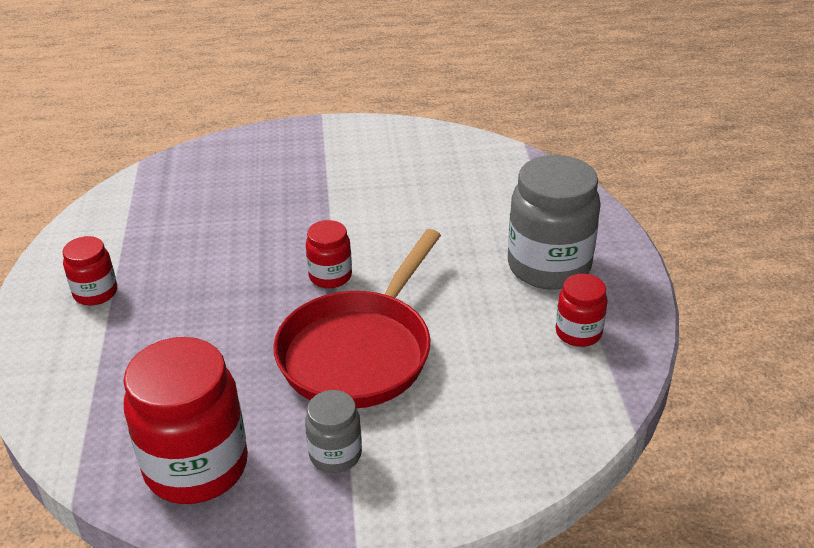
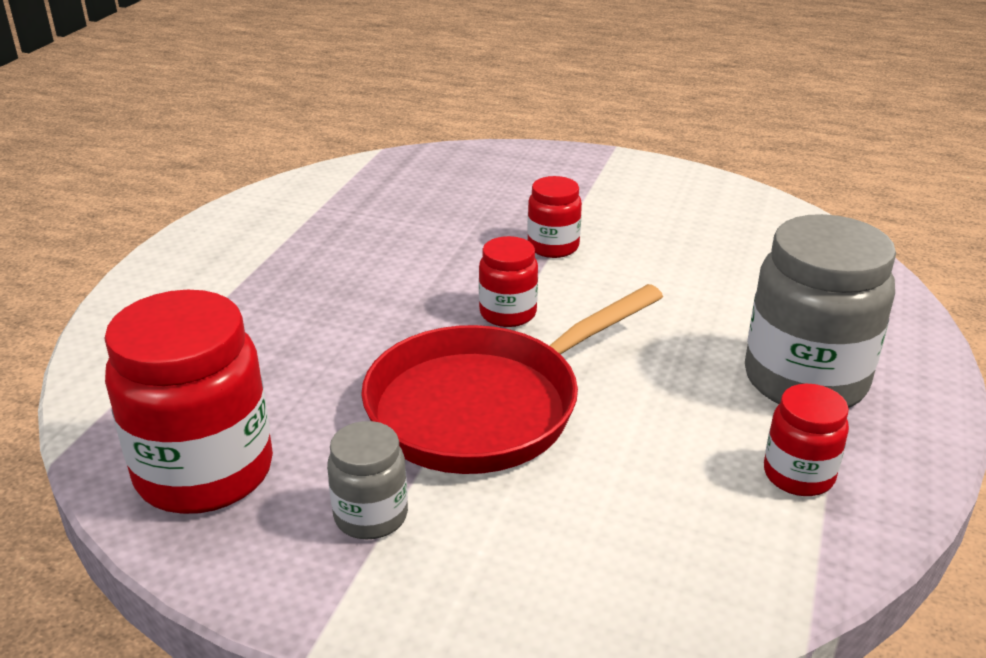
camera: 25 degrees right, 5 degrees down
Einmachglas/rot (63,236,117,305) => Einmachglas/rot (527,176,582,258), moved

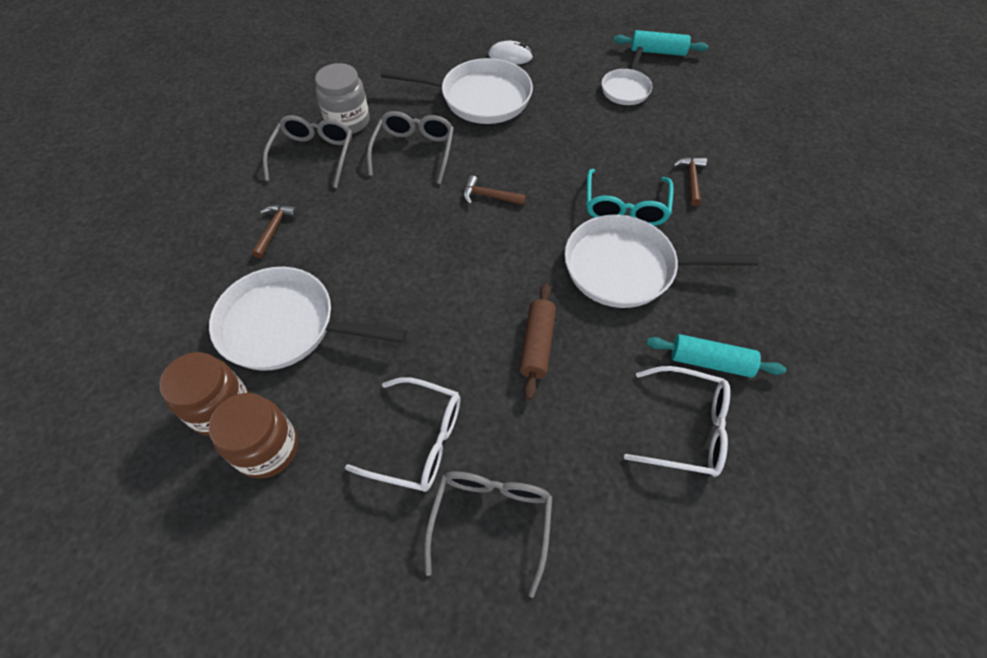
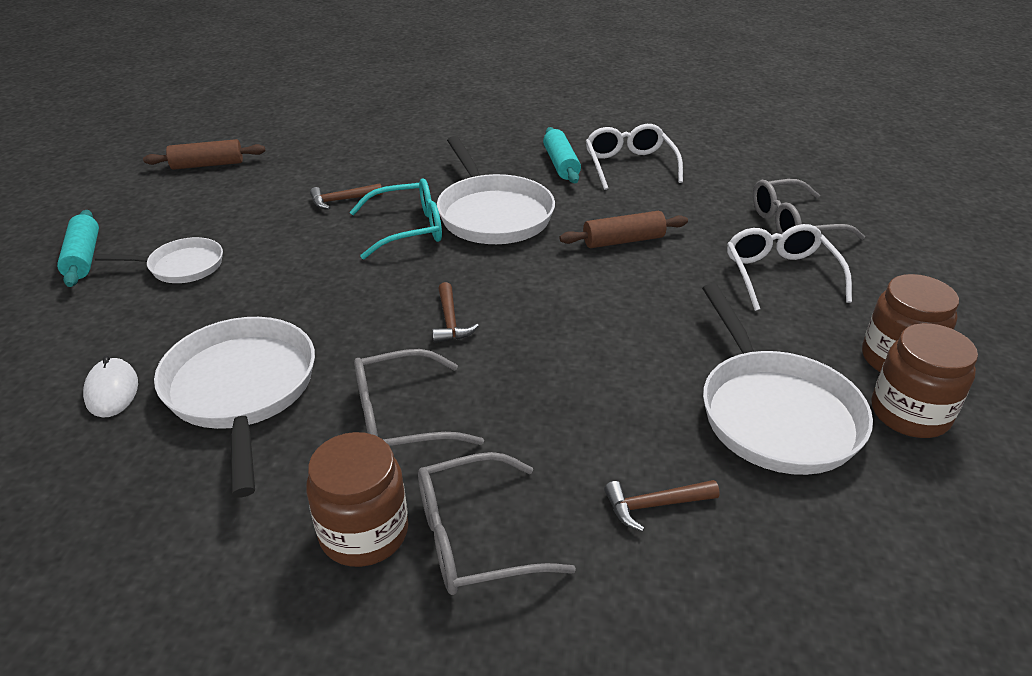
camera: 115 degrees left, 20 degrees down
Einmachglas/grau (315,63,370,134) => Einmachglas/braun (306,432,408,567)
nothing => Nudelholz/braun (143,139,265,170)

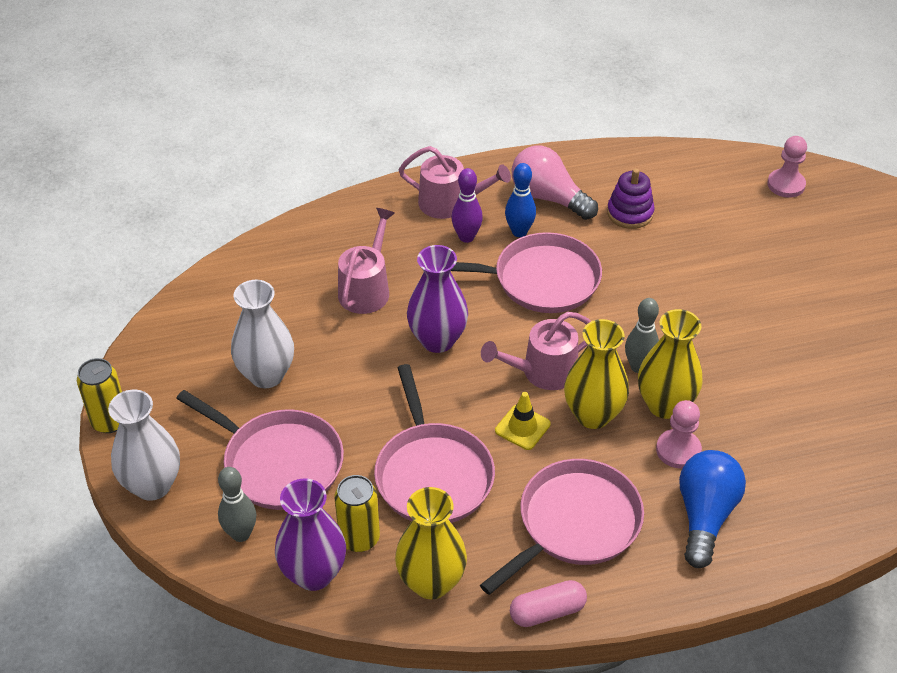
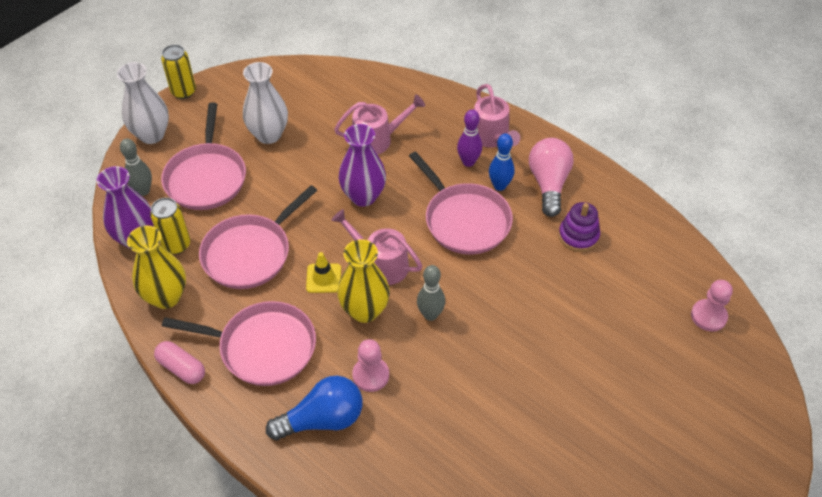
camera: 55 degrees right, 5 degrees up
Vase/gelb (638,309,702,419) => nothing

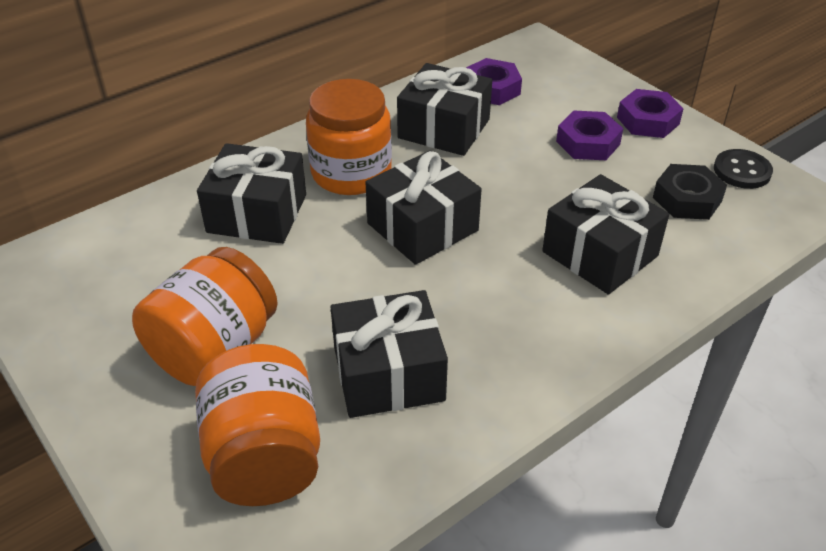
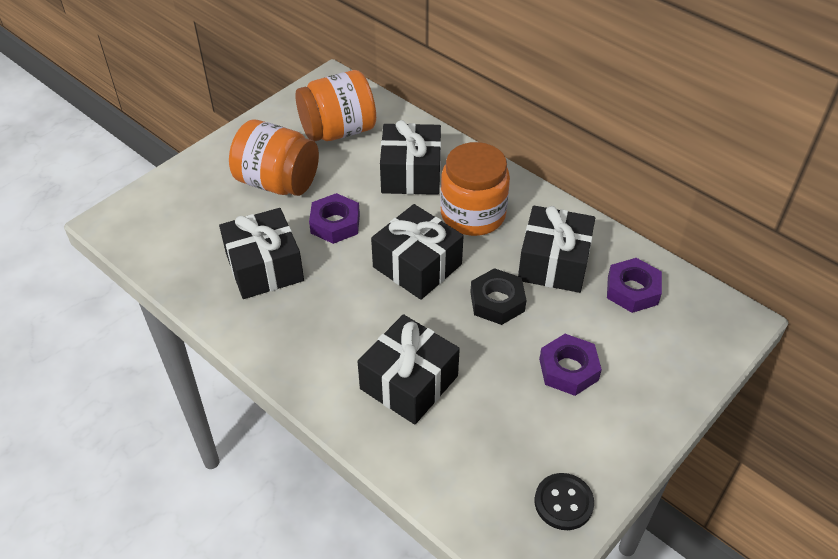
camera: 80 degrees right, 5 degrees up
Sechskantmutter/lila (617,89,684,138) => Sechskantmutter/lila (309,193,360,244), moved
Sechskantmutter/schwarz (653,164,727,220) => Sechskantmutter/schwarz (470,268,526,325), moved
Einmachglas/orange (195,344,320,506) => Einmachglas/orange (295,70,376,142), moved

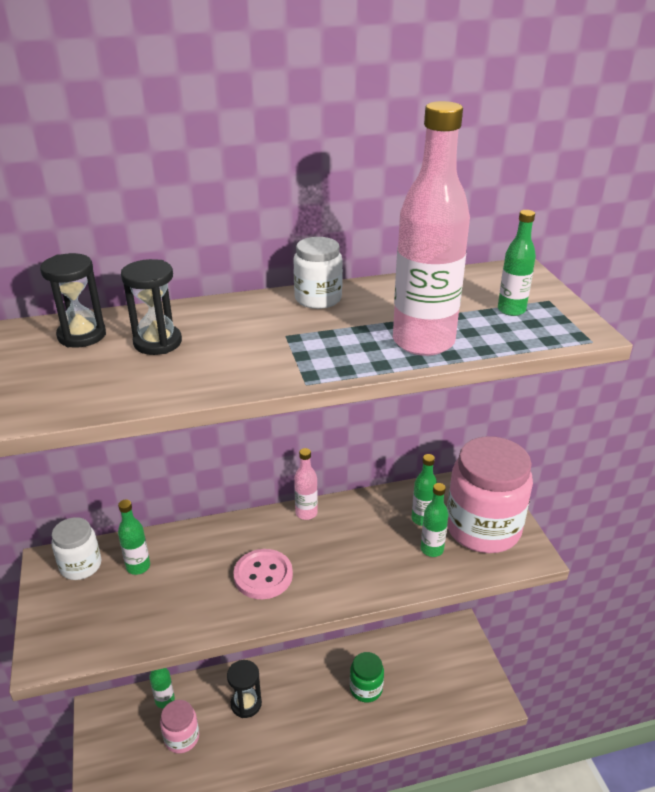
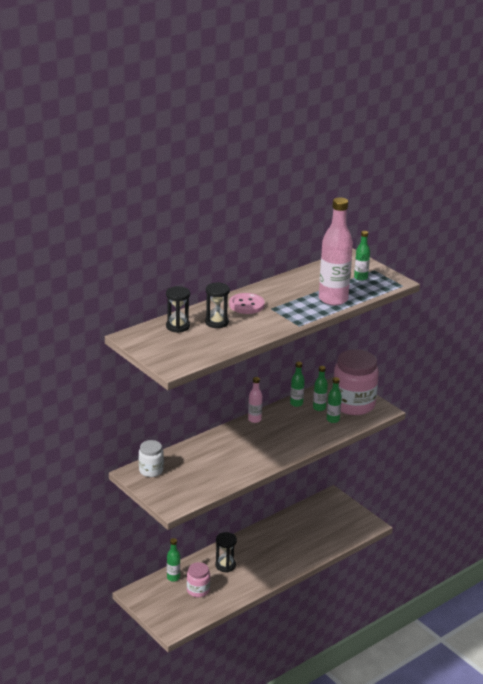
camera: 25 degrees left, 5 degrees down
Einmachglas/weiß (293,237,343,309) => nothing
Flasche/grün (118,500,150,575) => Flasche/grün (290,362,305,407), moved
Knopf/rosa (233,549,293,599) => Knopf/rosa (229,293,265,314), moved
Einmachglas/grün (350,652,384,702) => nothing

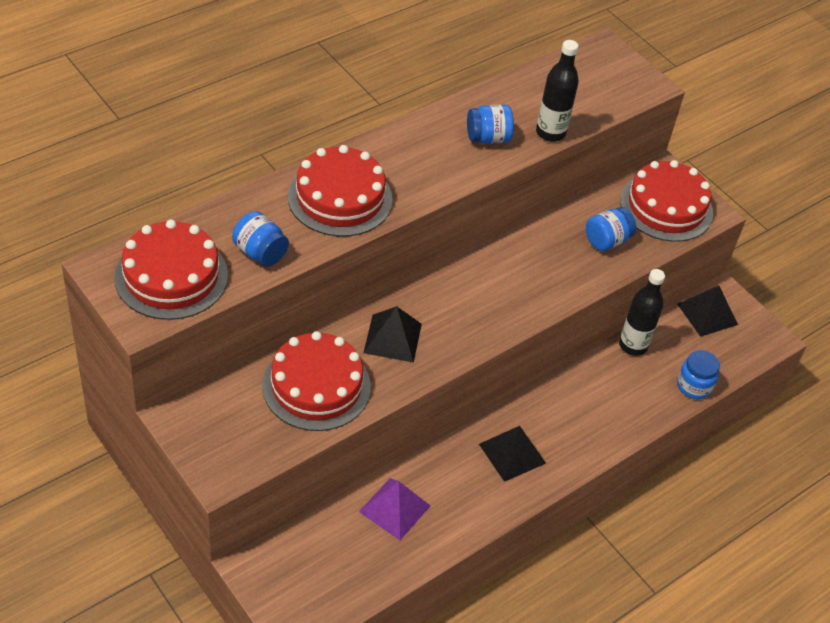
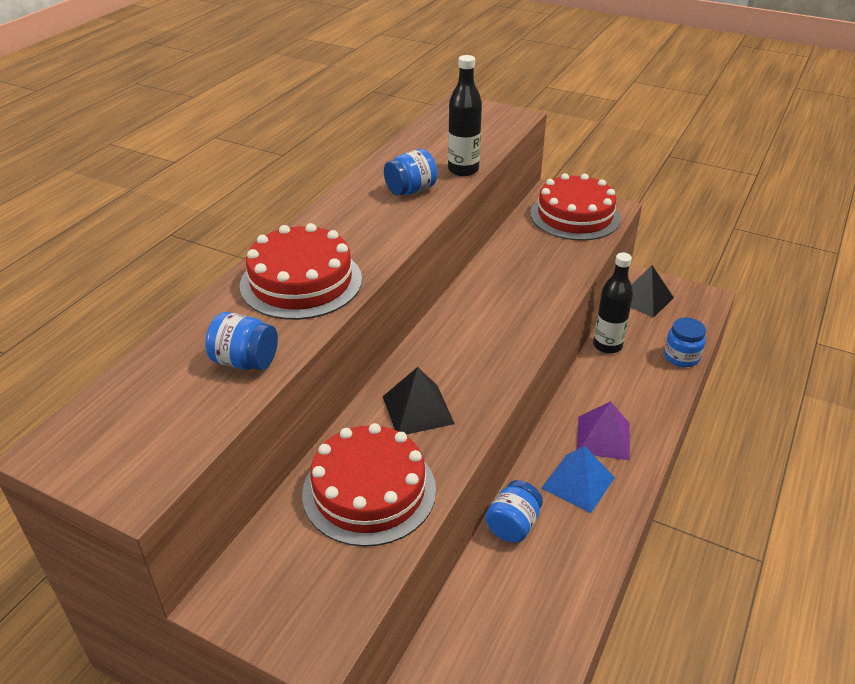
camera: 20 degrees left, 10 degrees down
Einmachglas/blau (586,207,636,251) => Einmachglas/blau (485,480,543,543), moved
Kuchen/rot (114,220,228,320) => nothing
Pyramide/schwarz (479,426,546,482) => Pyramide/blau (542,446,615,513)
Pyramide/lila (359,478,430,540) => Pyramide/lila (577,401,630,460), moved

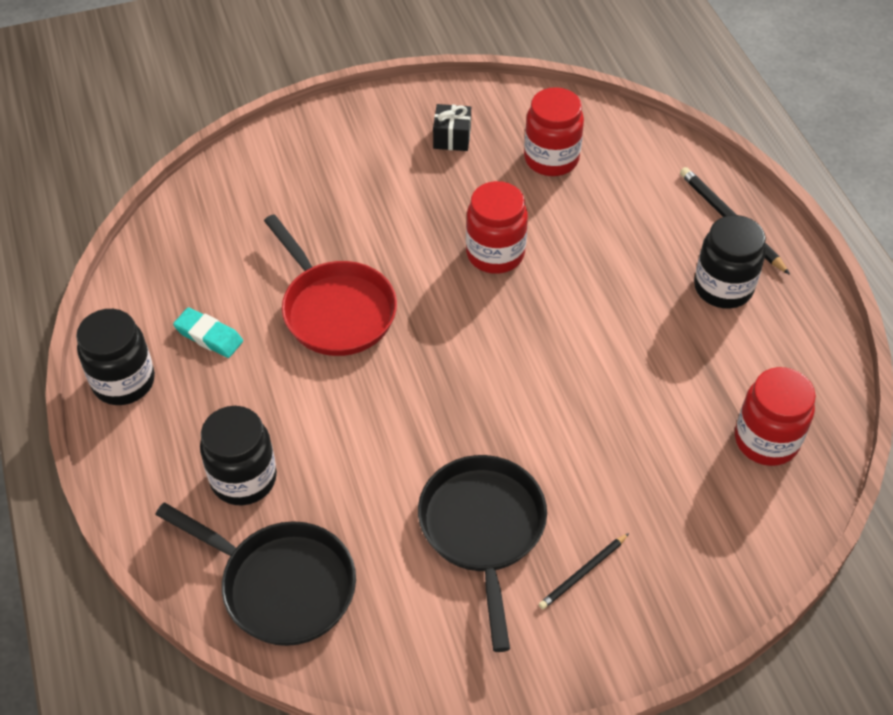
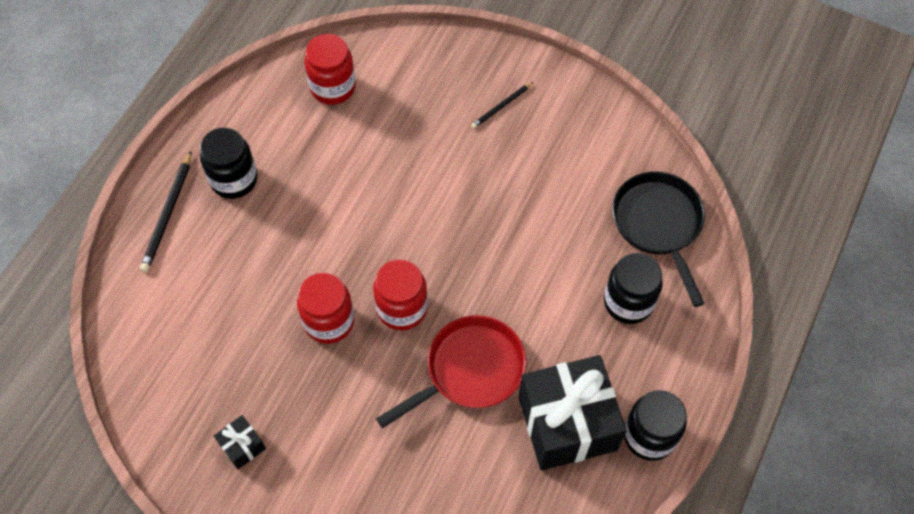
camera: 135 degrees left, 10 degrees up
Einmachglas/rot (524,87,584,176) => Einmachglas/rot (373,259,428,330), moved
Pfanne/rot (264,214,397,356) => Pfanne/rot (376,315,526,428), 45 degrees clockwise
Radiergummi/türkis (173,307,243,358) => Geschenk/schwarz (519,355,627,470)
Pfanne/schwarz (418,455,547,652) => nothing
Bleistift/schwarz (539,533,629,609) => Bleistift/schwarz (471,82,533,128), 135 degrees clockwise

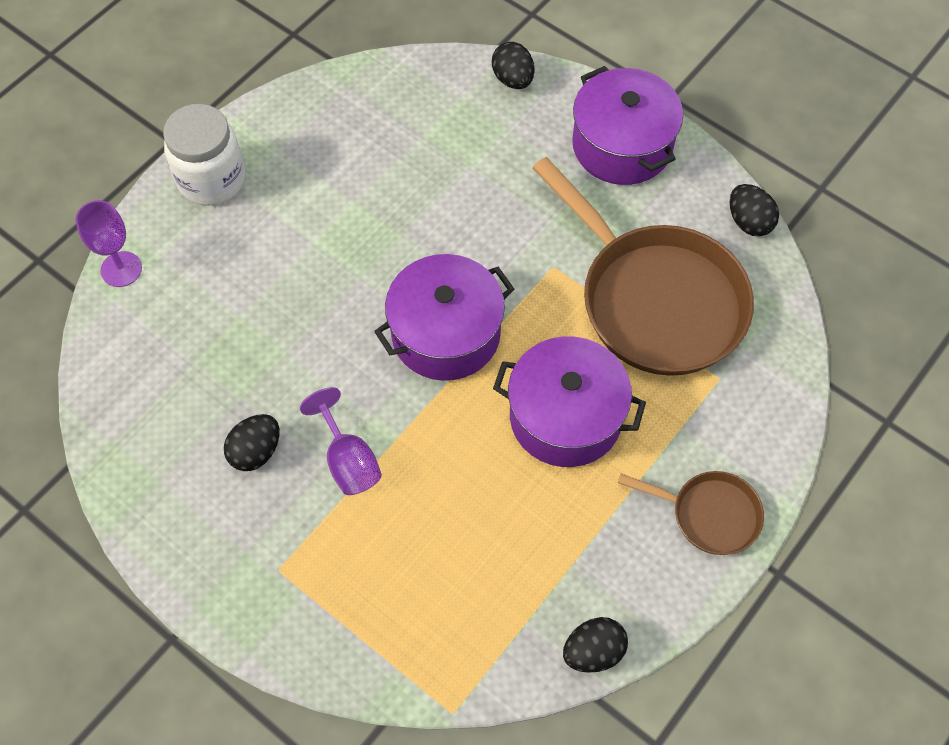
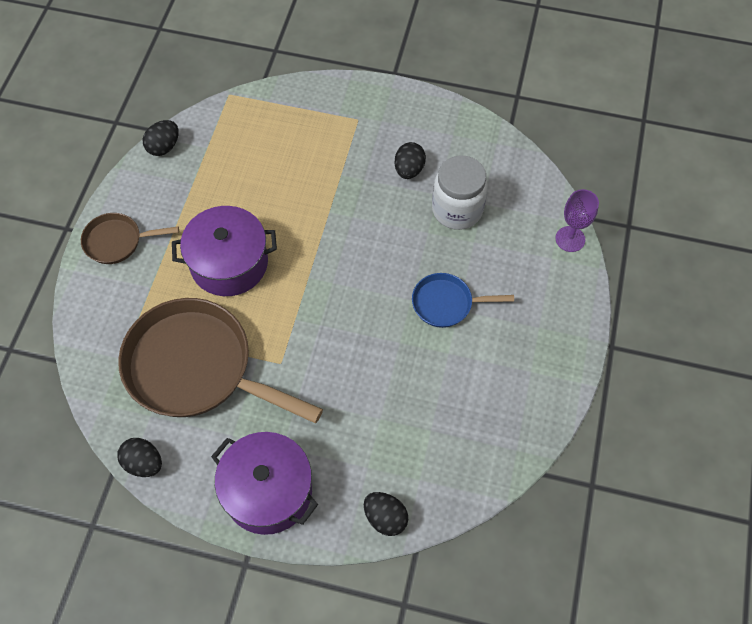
camera: 155 degrees right, 0 degrees up
Einmachglas/weiß (163,104,245,206) => Einmachglas/weiß (432,156,488,230), moved
Kochtopf/lila (374,254,514,381) => nothing
Kelch/lila (300,387,382,495) => nothing
nothing => Pfanne/blau (412,273,514,328)

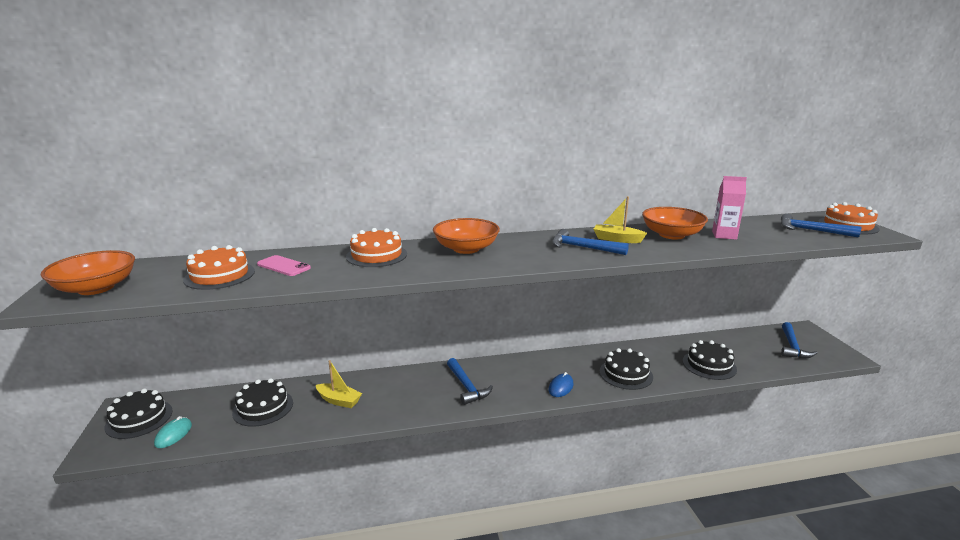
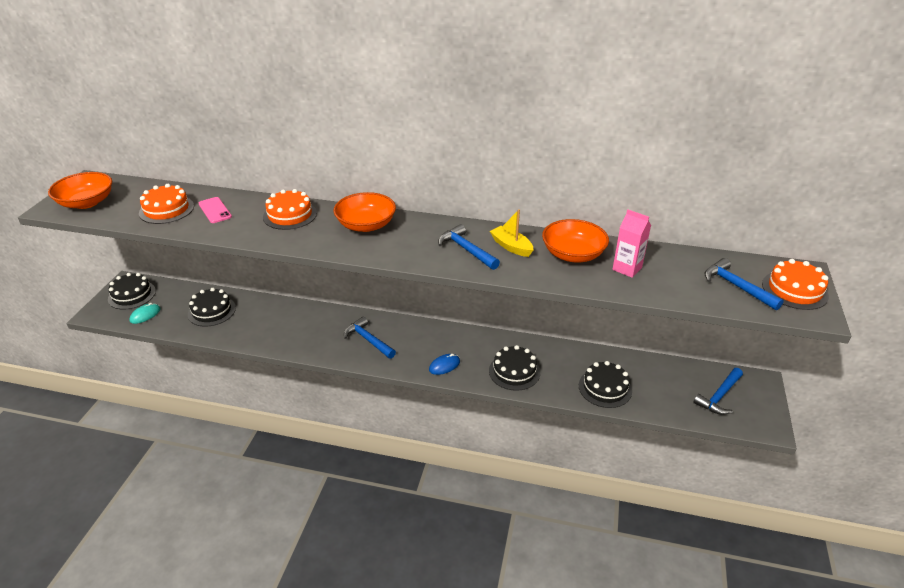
camera: 25 degrees right, 15 degrees up
Hammer/blau (447,358,493,405) => Hammer/blau (344,317,396,359), 135 degrees clockwise
Boot/gelb (316,360,362,408) => nothing

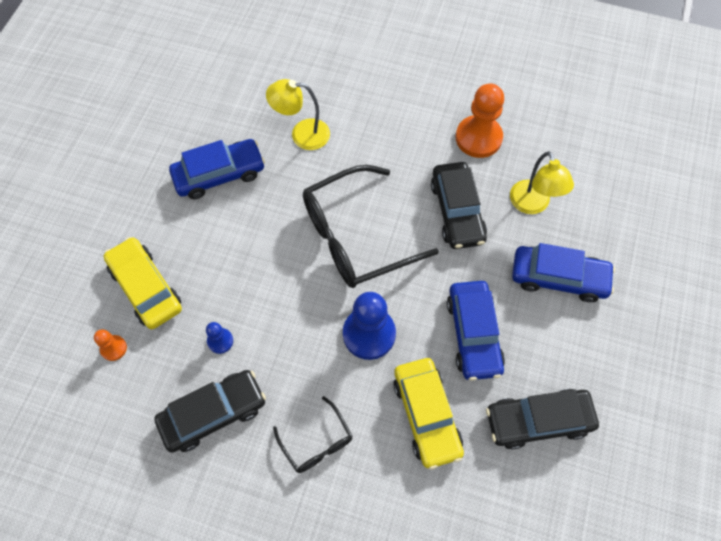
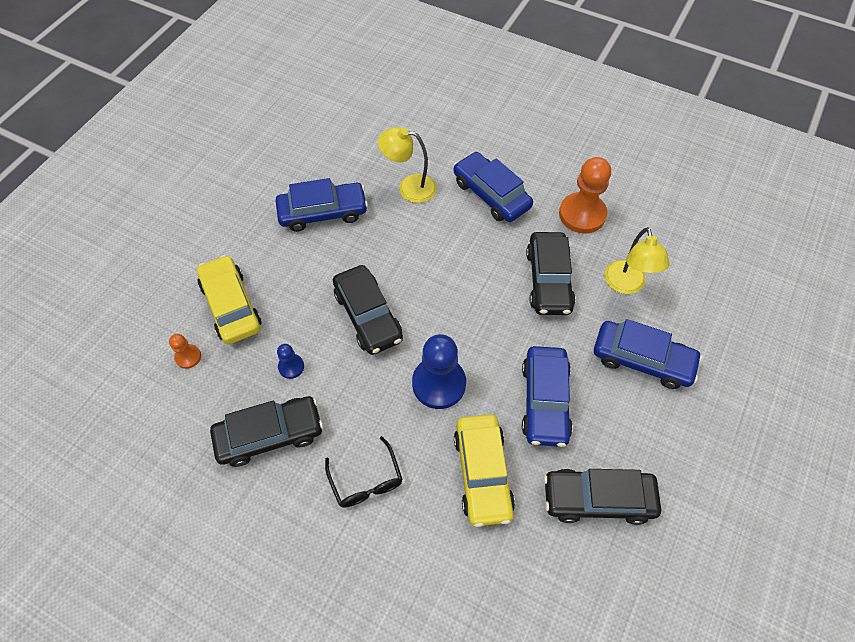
camera: 10 degrees right, 5 degrees down
Brille/schwarz (303,165,439,288) => nothing
nothing => Auto/blau (454,152,533,222)
nothing => Auto/schwarz (333,265,403,355)

